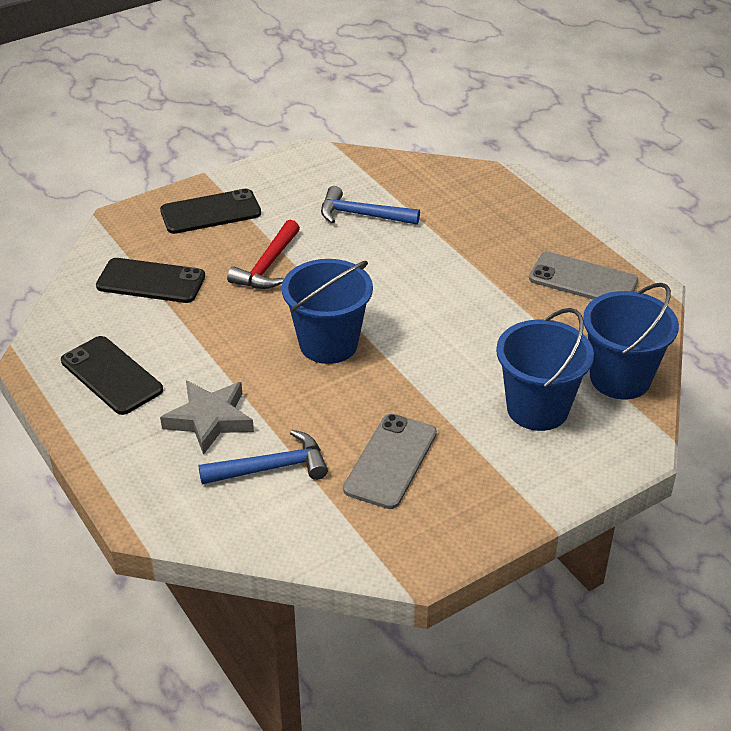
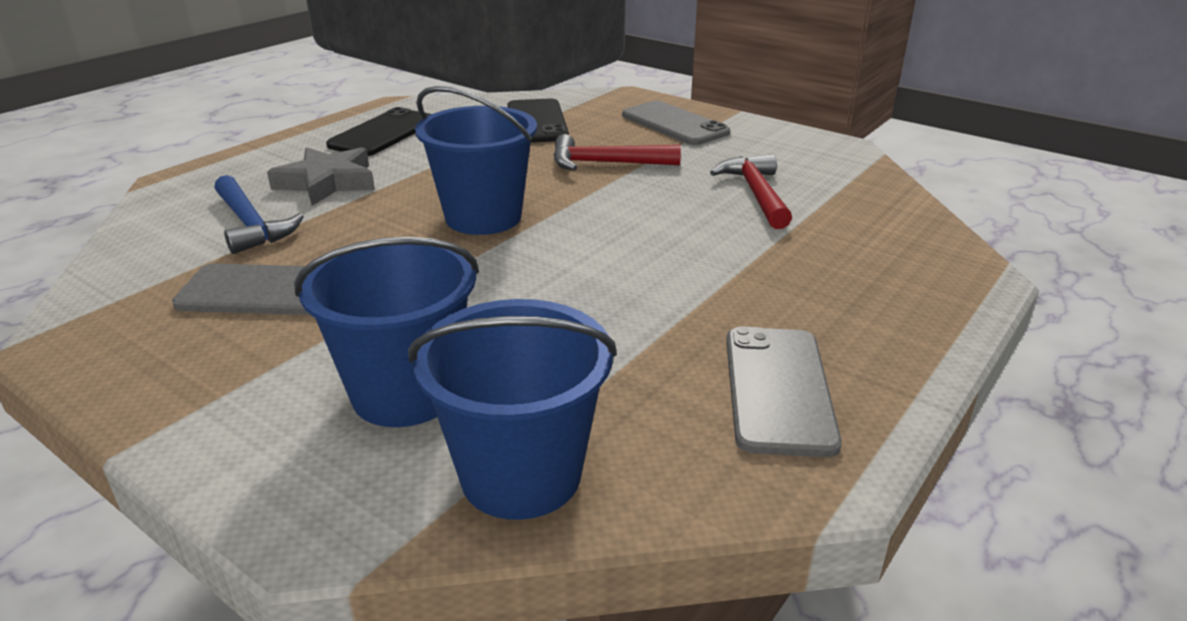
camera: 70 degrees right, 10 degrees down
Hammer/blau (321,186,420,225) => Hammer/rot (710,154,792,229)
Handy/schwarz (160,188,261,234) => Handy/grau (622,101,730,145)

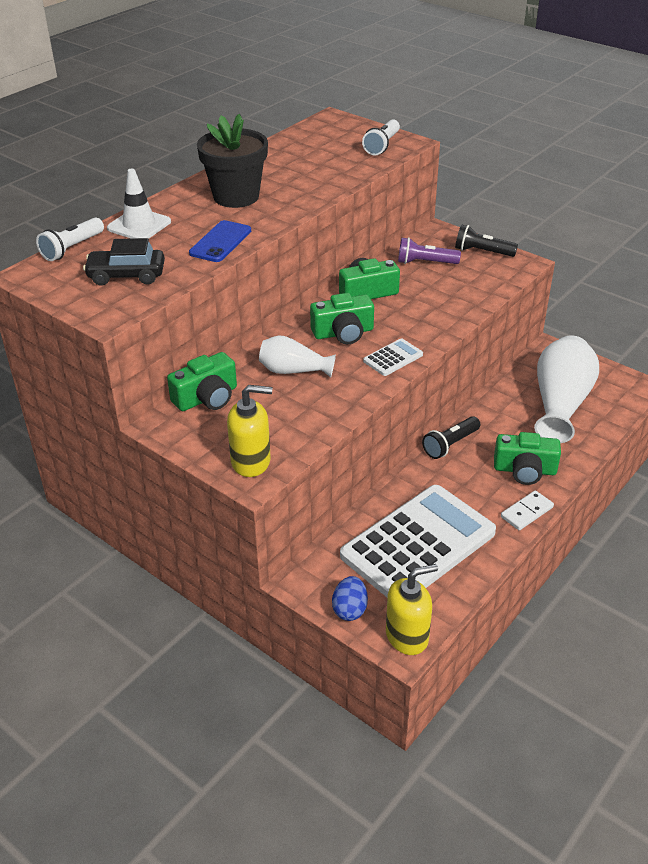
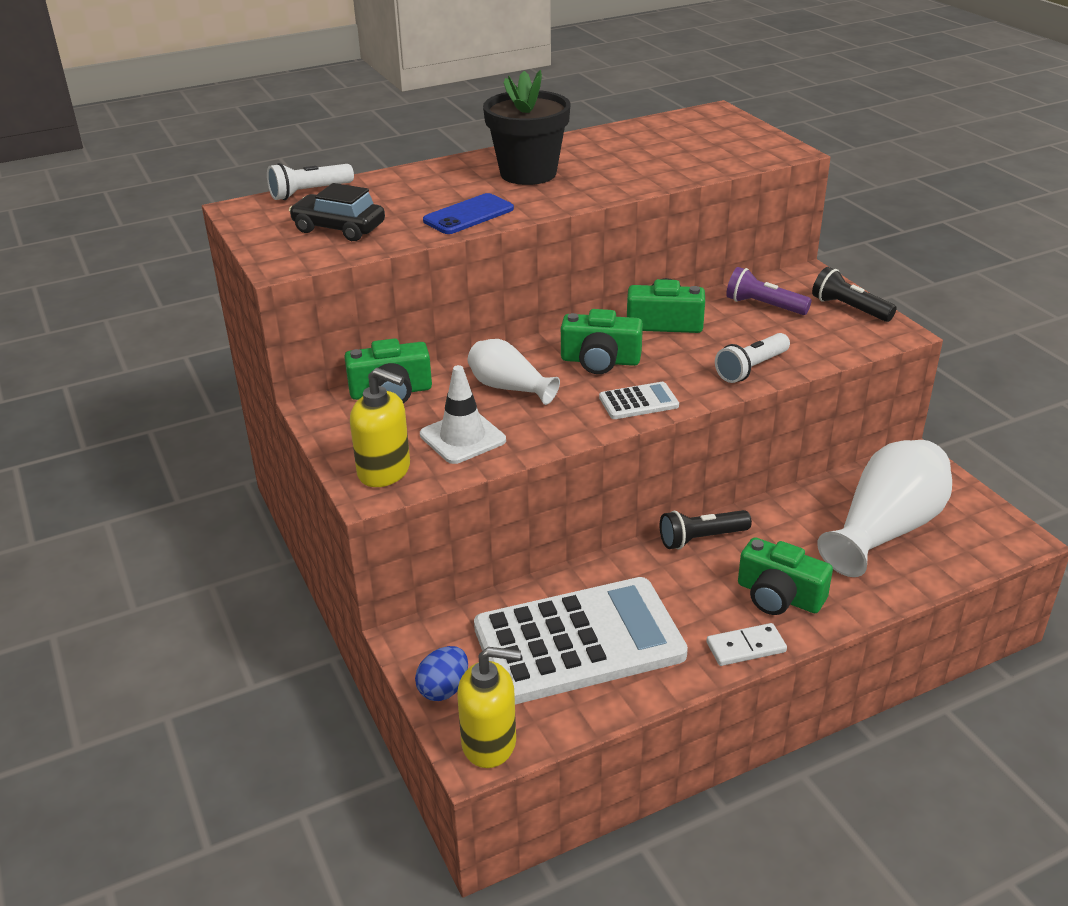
camera: 25 degrees right, 5 degrees down
Taschenlampe/weiß (362,119,400,155) => Taschenlampe/weiß (715,333,790,383), moved
Leitkegel/weiß (107,169,171,239) => Leitkegel/weiß (420,365,506,464), moved

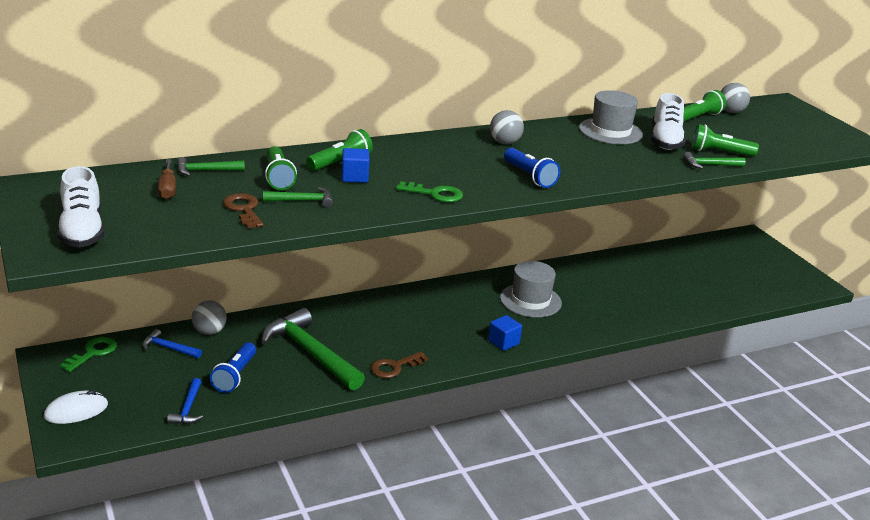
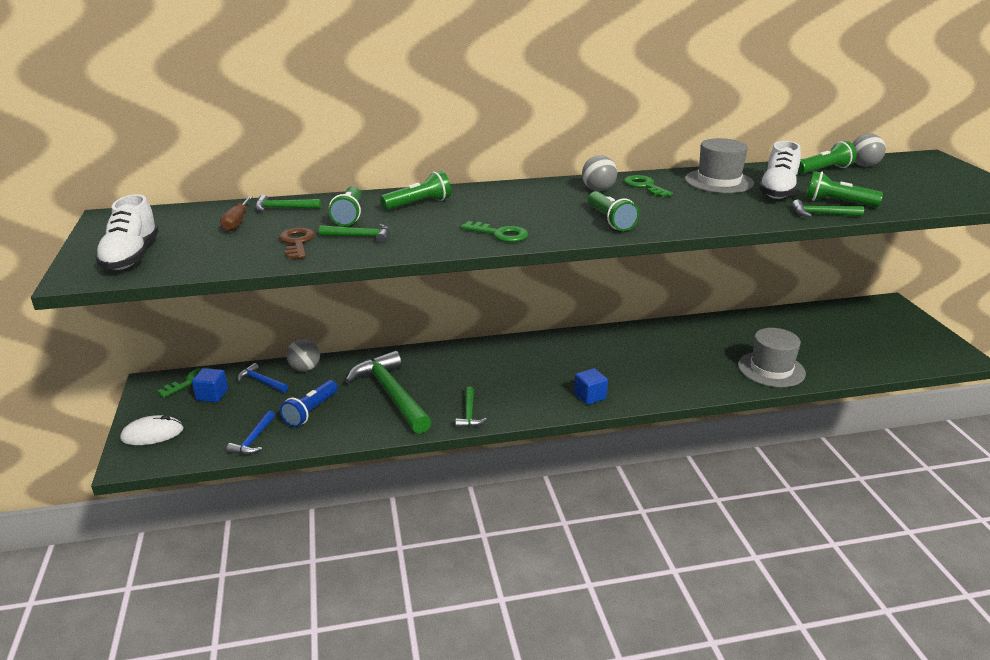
camera: 15 degrees right, 0 degrees up
Kubus/blau (342,148,370,183) => Kubus/blau (192,368,228,402), moved
Taschenlampe/blau (504,148,560,188) => Taschenlampe/grün (588,191,639,231)
Hut/grau (500,261,562,317) => Hut/grau (738,328,806,387), moved
Schlüssel/braun (371,352,428,378) => Hammer/grün (455,386,487,428)
nothing => Schlüssel/grün (624,175,673,198)

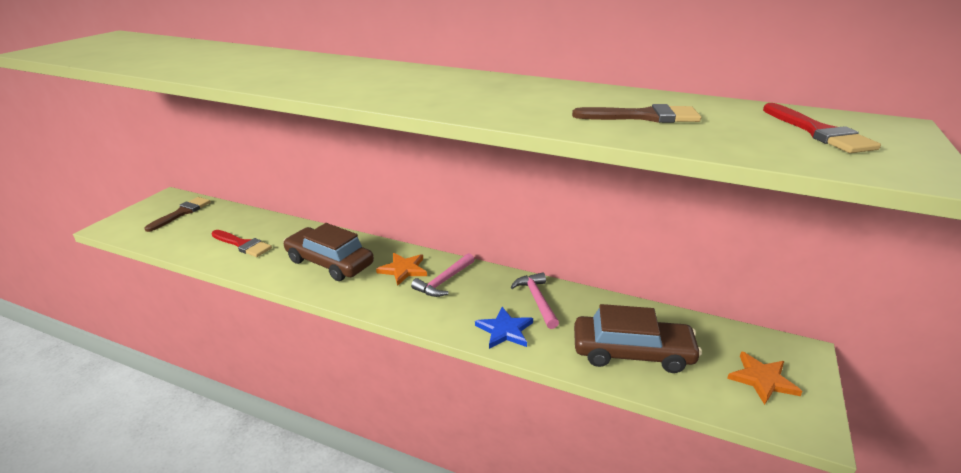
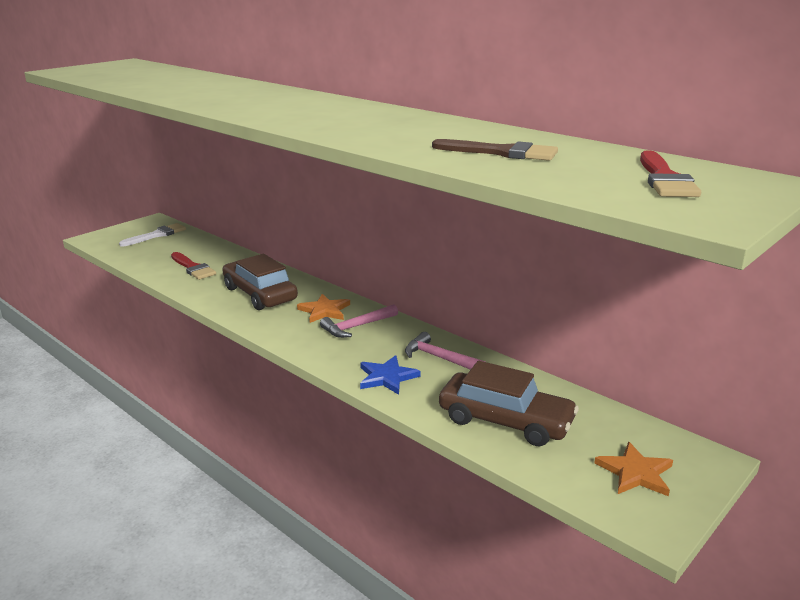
camera: 20 degrees right, 5 degrees down
Pinsel/braun (145,197,211,232) => Pinsel/weiß (119,223,186,246)
Hammer/rosa (511,272,559,329) => Hammer/rosa (405,332,485,370), 60 degrees counterclockwise

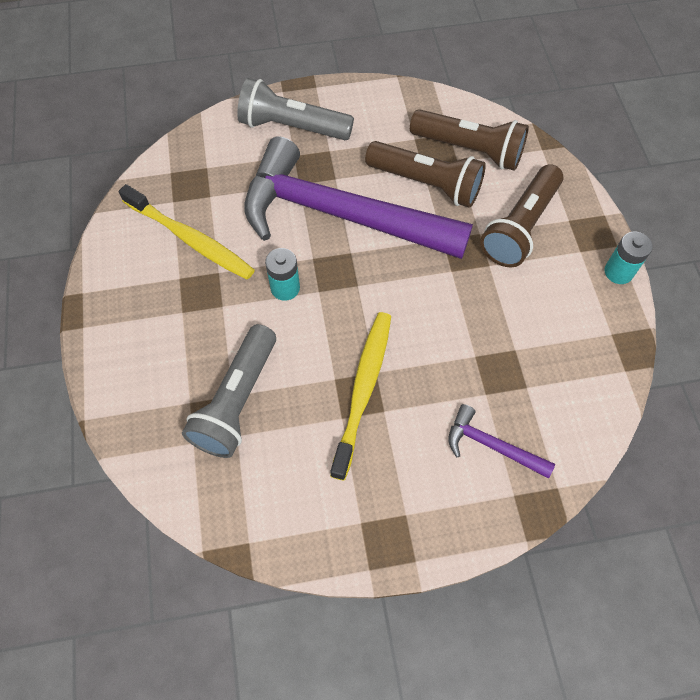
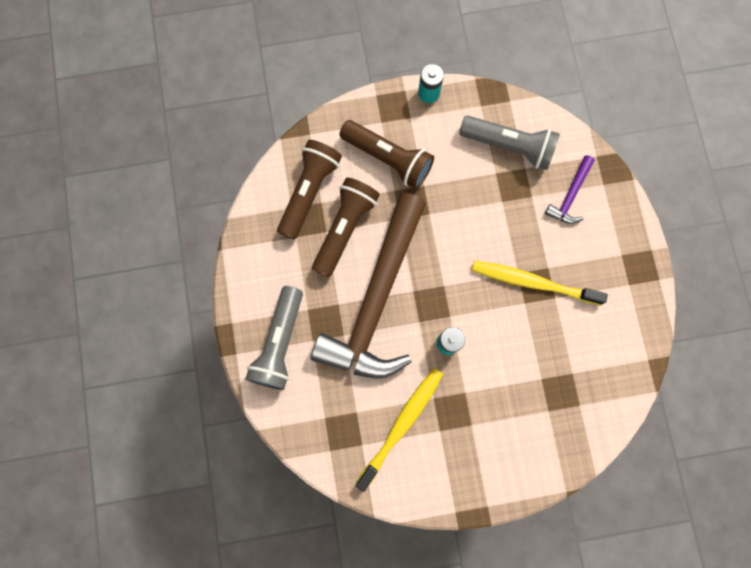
camera: 90 degrees left, 15 degrees up
Hammer/lila (244,136,473,259) => Hammer/braun (311,193,426,378)
Taschenlampe/grau (182,324,276,458) => Taschenlampe/grau (459,116,560,170), moved

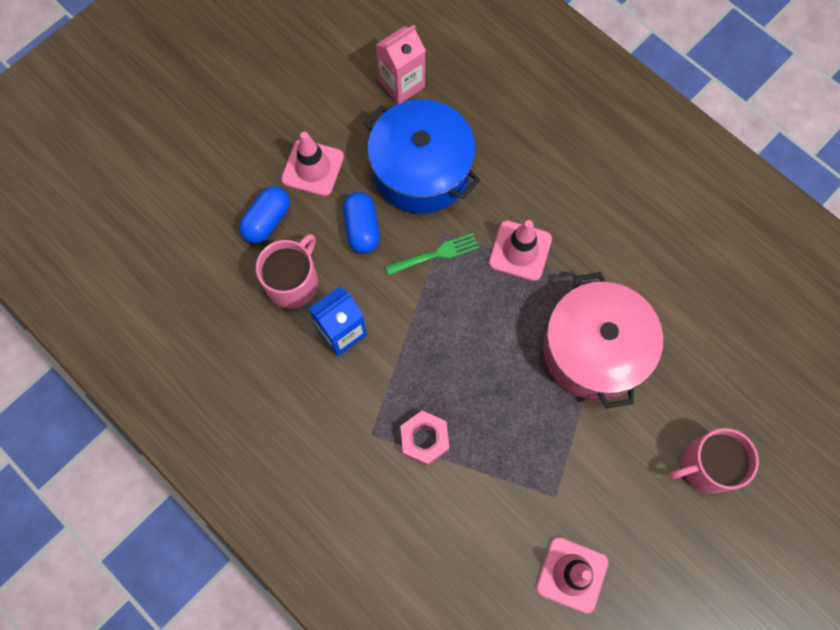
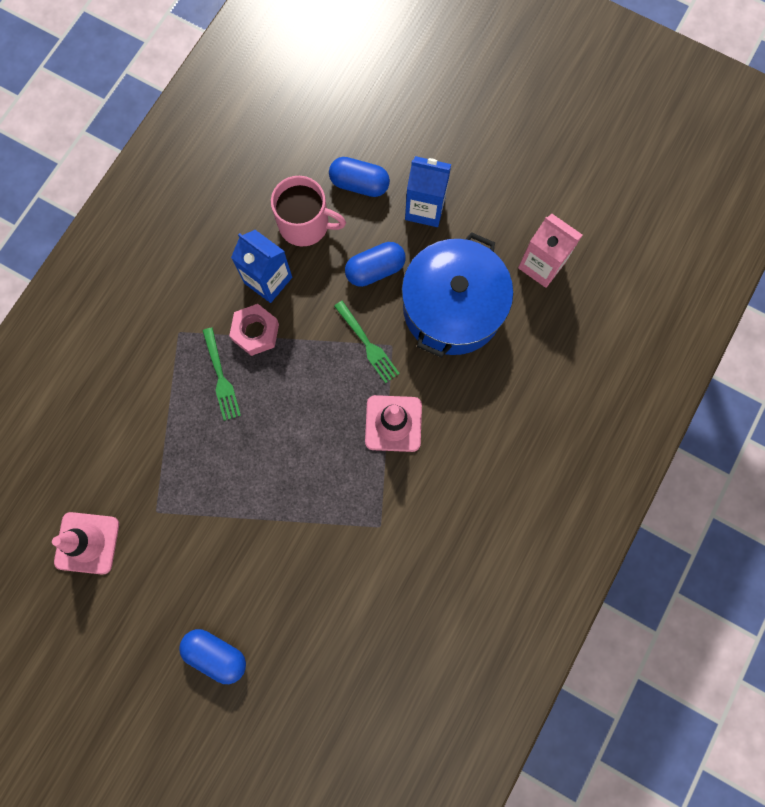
camera: 75 degrees right, 5 degrees up
Leitkegel/rosa (281,132,344,196) => Getränkekarton/blau (405,156,451,227)
Kochtopf/rosa (543,272,663,409) => nothing
Sechskantmutter/rosa (400,411,449,466) => Sechskantmutter/rosa (229,304,279,356), moved
Tasse/rosa (669,428,759,494) => Kapsel/blau (179,629,246,684)
nothing => Gabel/grün (202,327,241,421)

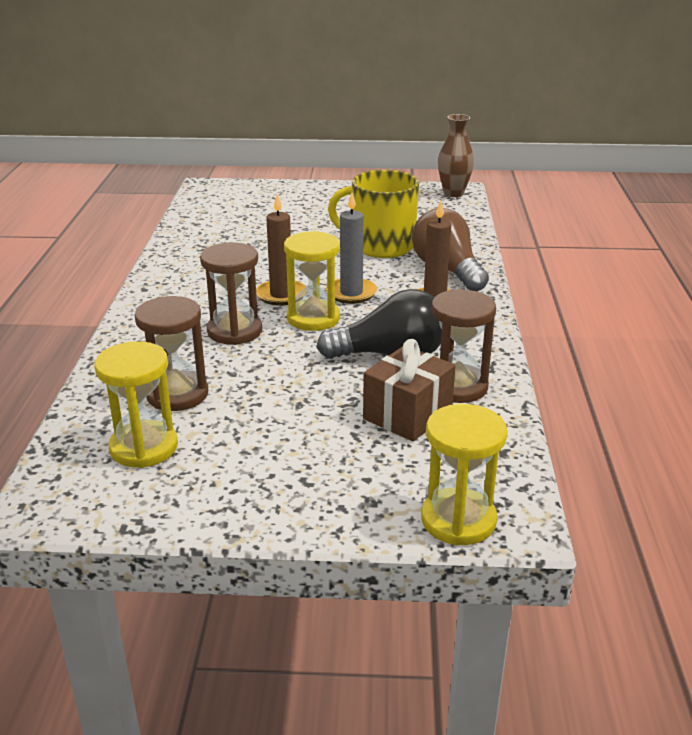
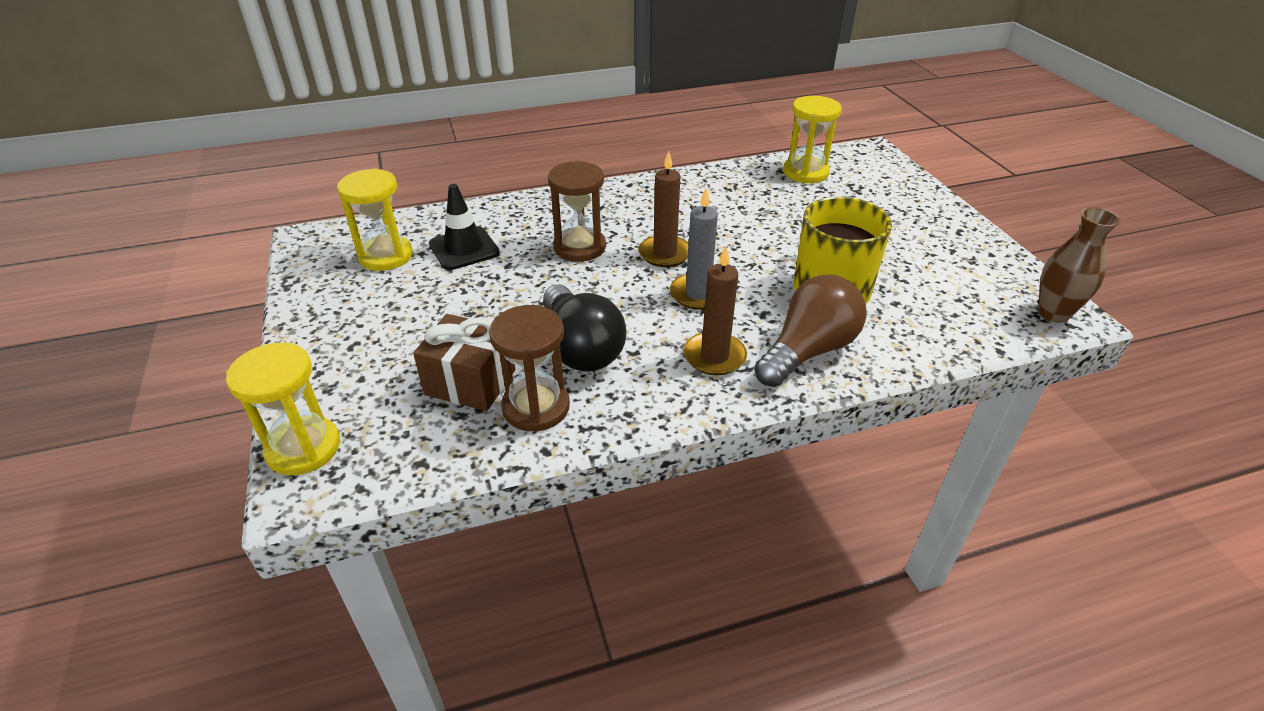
camera: 70 degrees right, 10 degrees up
Sanduhr/gelb (284,231,340,331) => Sanduhr/gelb (783,96,842,183), moved
Sanduhr/braun (134,296,208,411) => Leitkegel/schwarz (429,184,500,270)

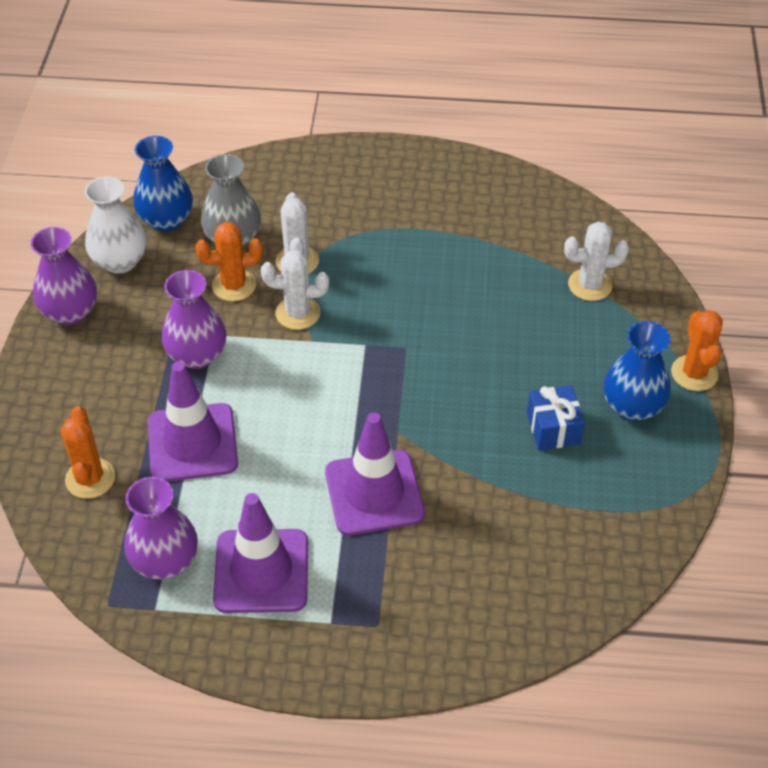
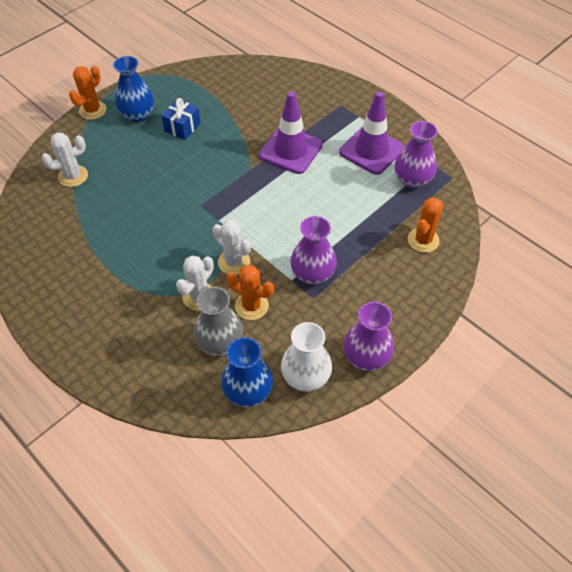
camera: 140 degrees left, 5 degrees up
Kaktus/weiß (564,222,629,301) => Kaktus/weiß (42,133,88,187), 60 degrees counterclockwise
Leitkegel/lila (148,361,238,482) => nothing

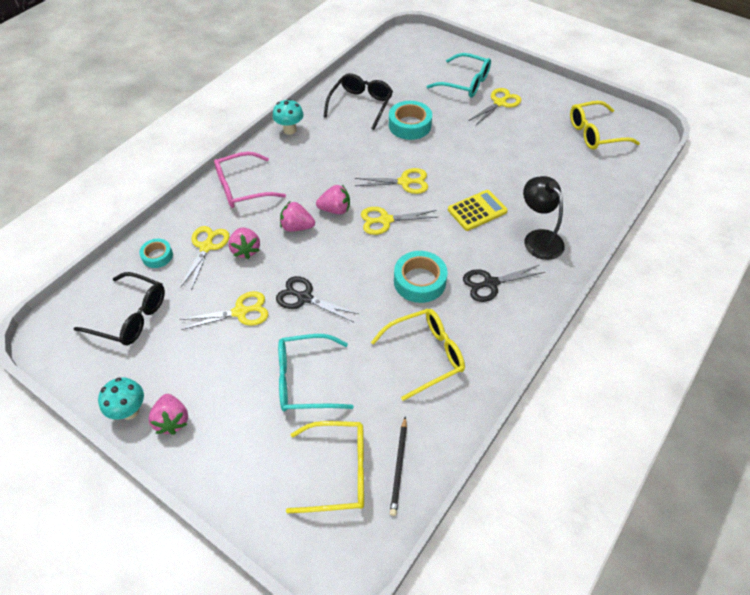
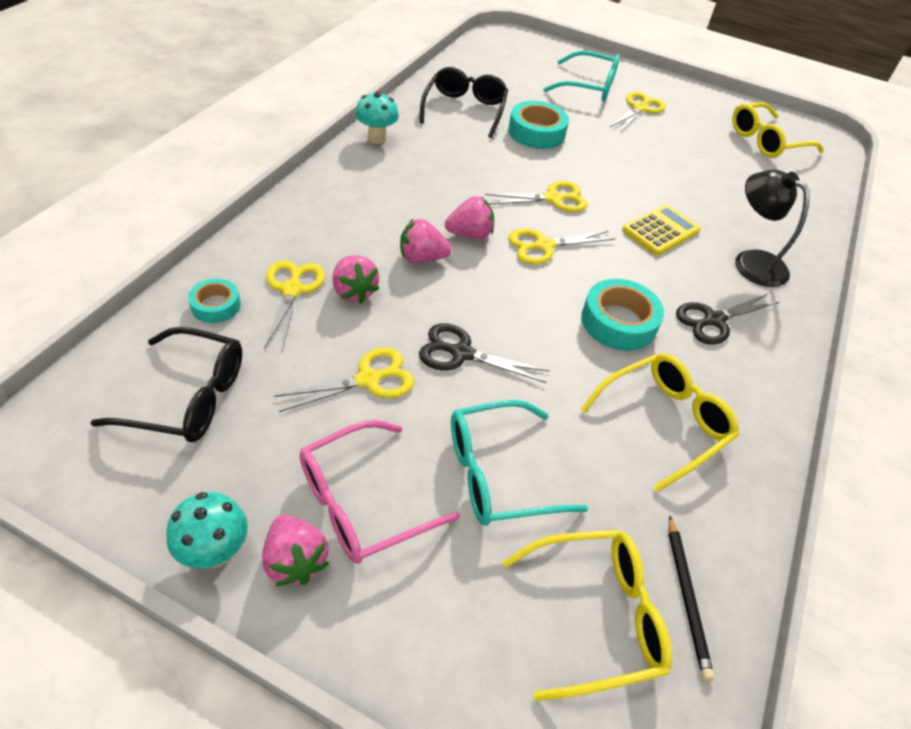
camera: 15 degrees left, 5 degrees down
Brille/rosa (214,152,286,208) => Brille/rosa (299,420,460,564), moved

